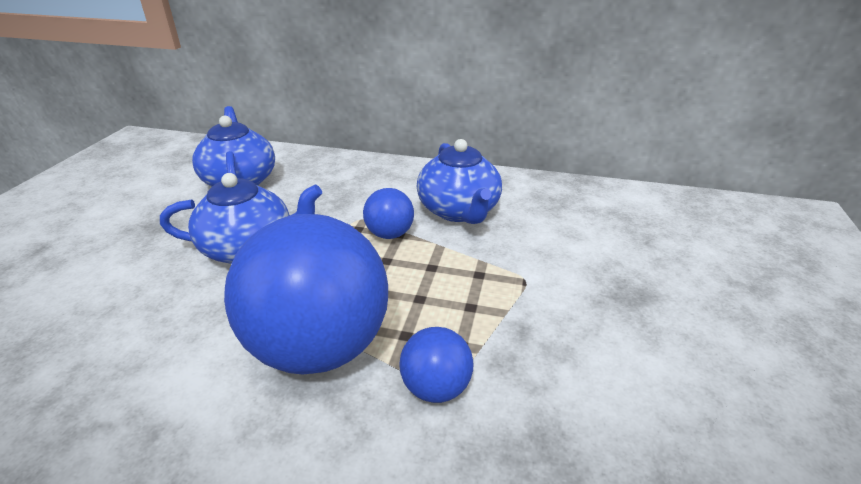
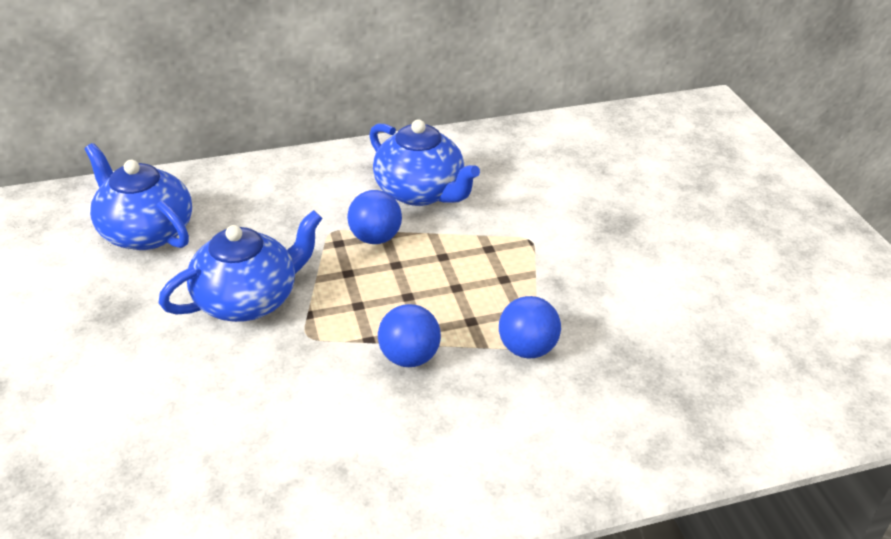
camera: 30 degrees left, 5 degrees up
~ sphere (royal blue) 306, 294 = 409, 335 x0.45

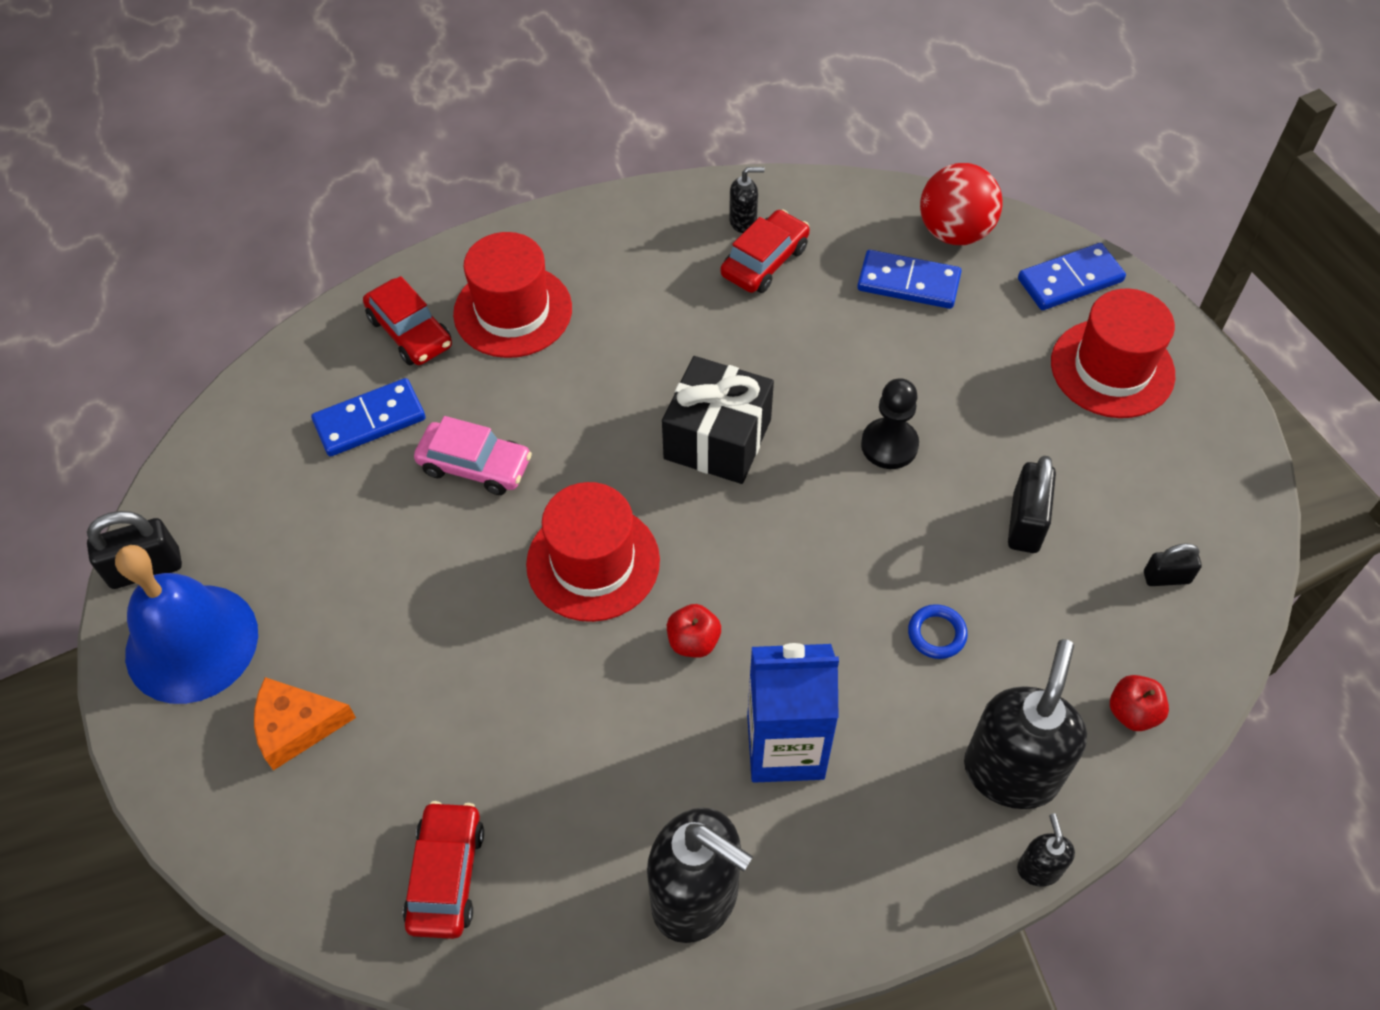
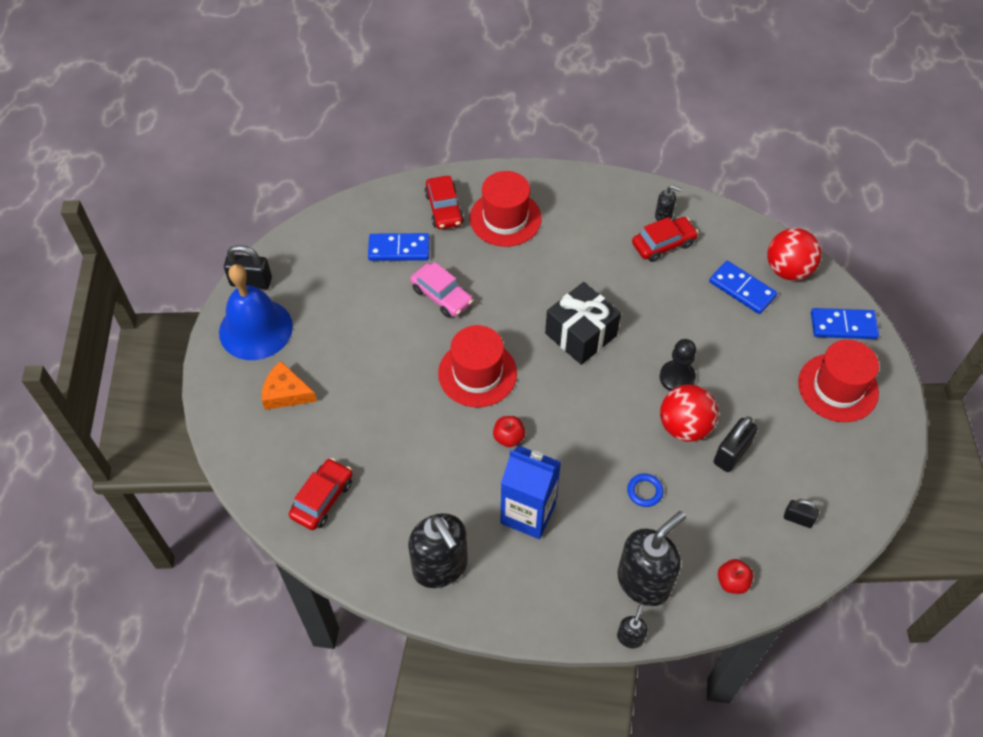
camera: 25 degrees right, 0 degrees up
+ sphere (red) 689, 413

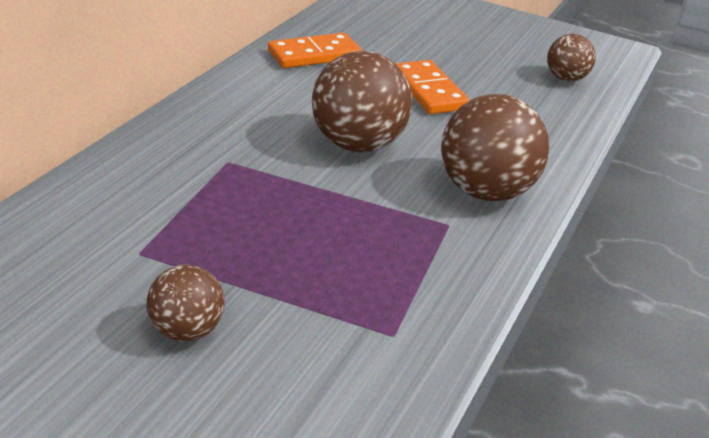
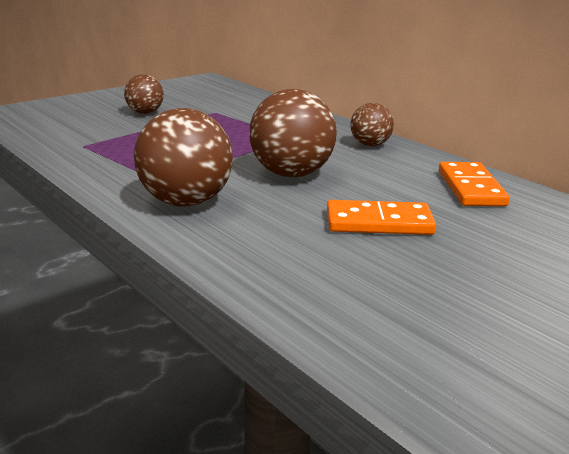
camera: 115 degrees right, 10 degrees down
~ sphere (brown) 571, 58 to 372, 124

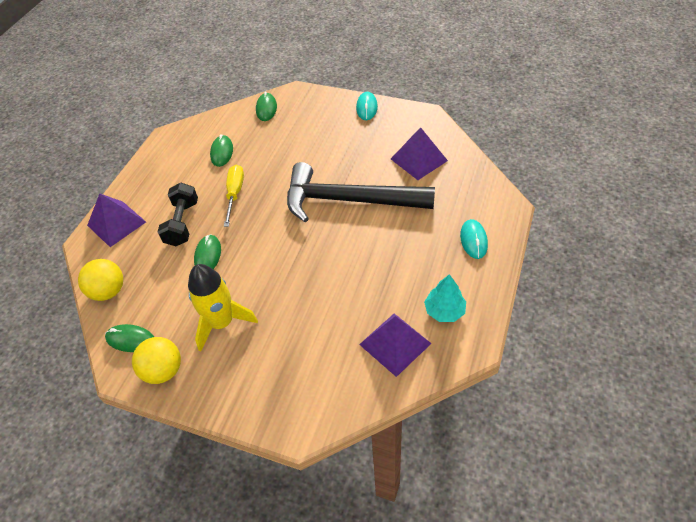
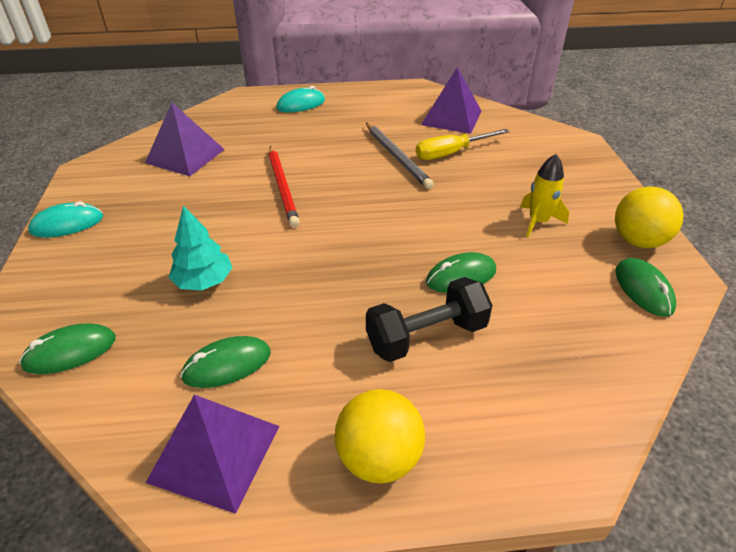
camera: 120 degrees left, 10 degrees down
~ hammer (ebony) 361, 192 to pencil (red) 284, 187
~ flat screwdriver (bright yellow) 234, 196 to 463, 144
~ pyramid shape (violet) 116, 220 to 213, 454
~ sphere (bright yellow) 100, 280 to 379, 436
~ toy rocket (bright yellow) 223, 308 = 544, 195 x0.60
~ toy tree (teal) 445, 298 to 201, 248
+ pencil (ash-grey) 400, 156

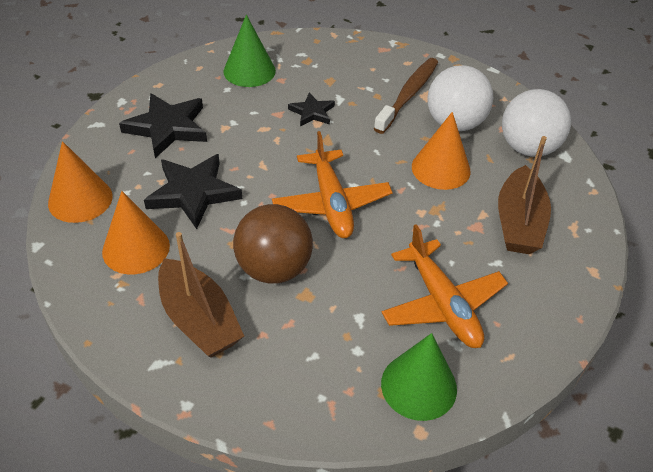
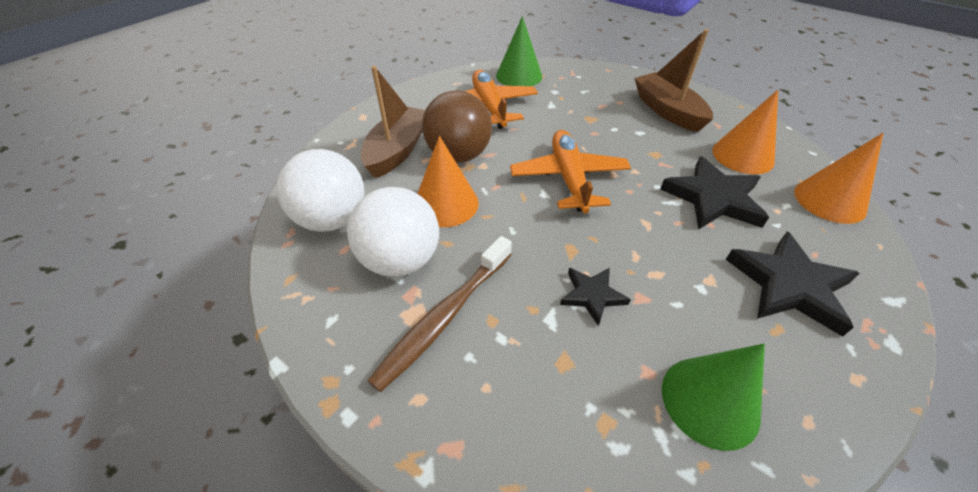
camera: 170 degrees left, 0 degrees up
~ sphere (brown) 273, 244 to 457, 126

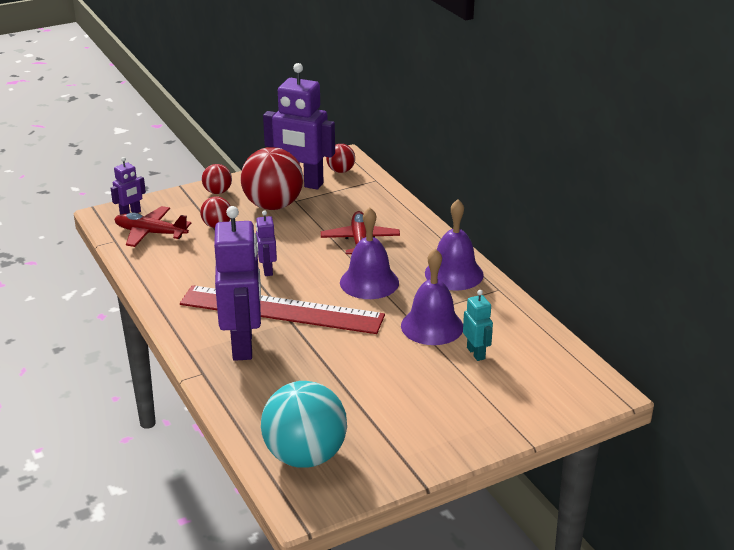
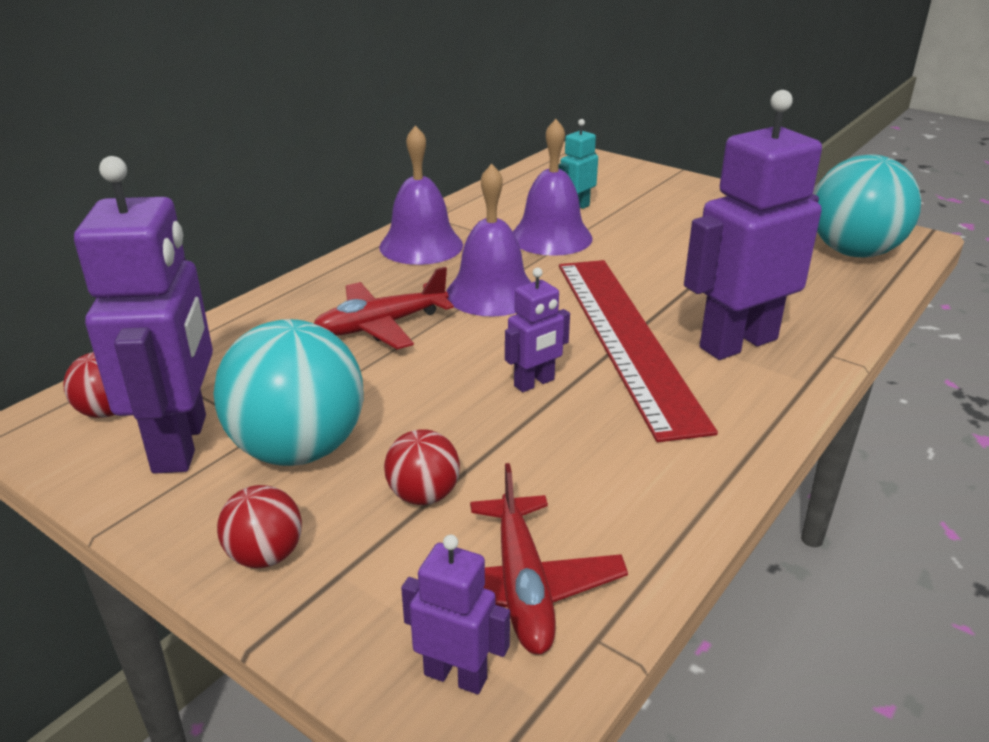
camera: 115 degrees left, 0 degrees up
~ sphere (red) 272, 178 to sphere (teal) 288, 392

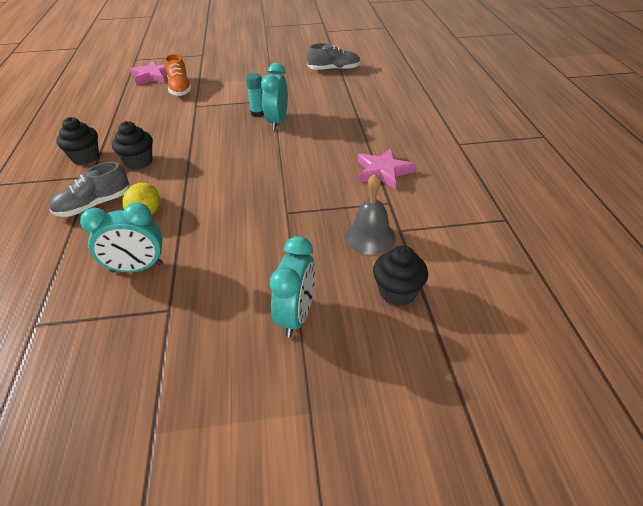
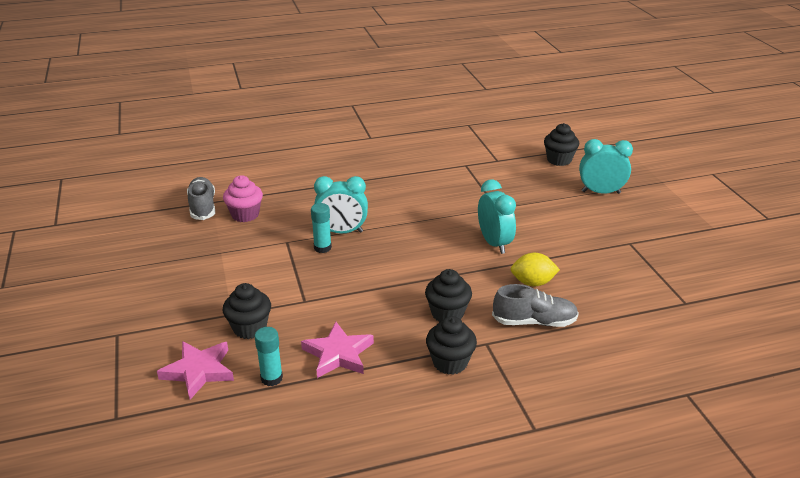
camera: 100 degrees left, 10 degrees down
~ lace-up shoe (orange) 178, 75 to cupcake (ebony) 247, 311
~ star (pink) 386, 168 to 337, 350
~ lace-up shoe (ash-grey) 89, 189 = 535, 305 45 degrees counterclockwise
- hand bell (ash-grey) 370, 214
~ clock (teal) 121, 237 to 497, 217
+ cupcake (pink) 243, 198
+ glue stick (teal) 268, 356

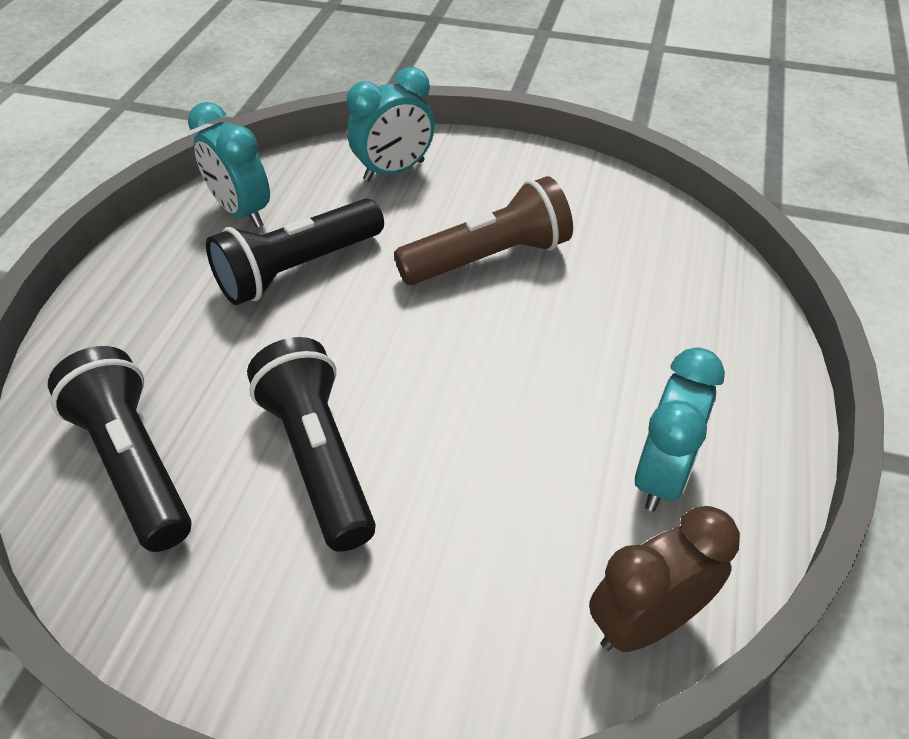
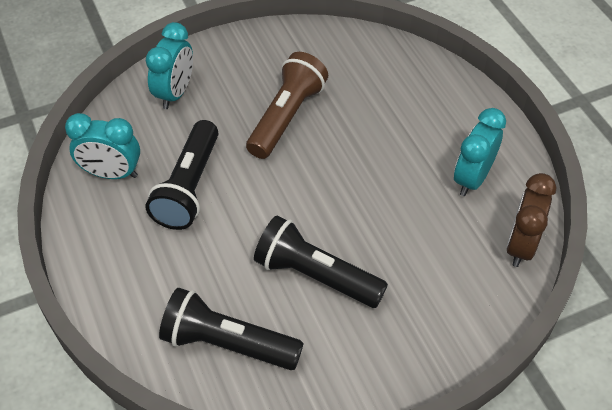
camera: 40 degrees left, 5 degrees up
~ clock (teal) 680, 429 = 480, 152 135 degrees counterclockwise

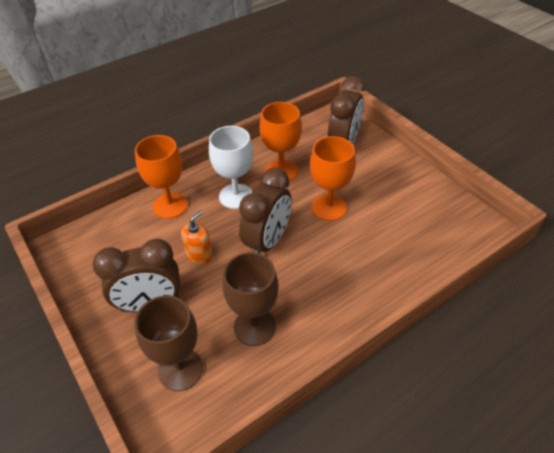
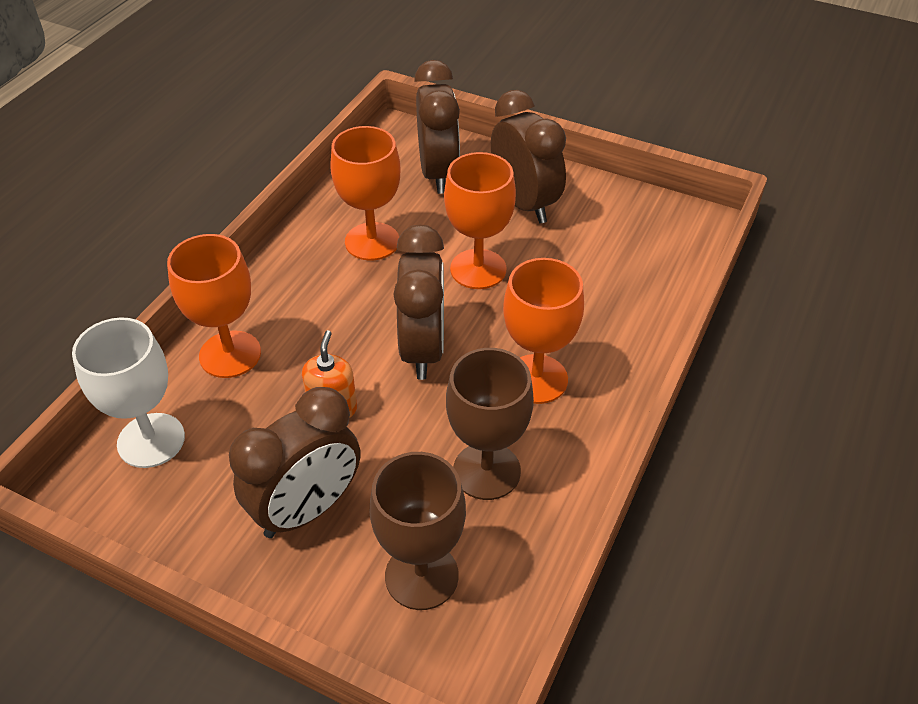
camera: 30 degrees left, 0 degrees up
~ chalice (snow-white) 231, 167 to 128, 392
+ clock (brown) 528, 156
+ chalice (orange) 543, 331

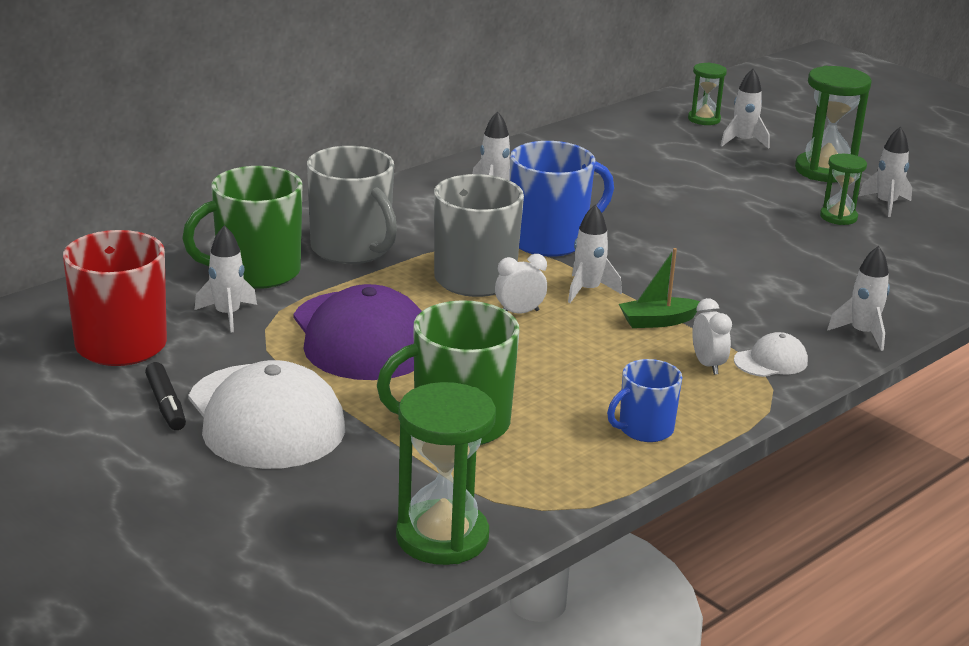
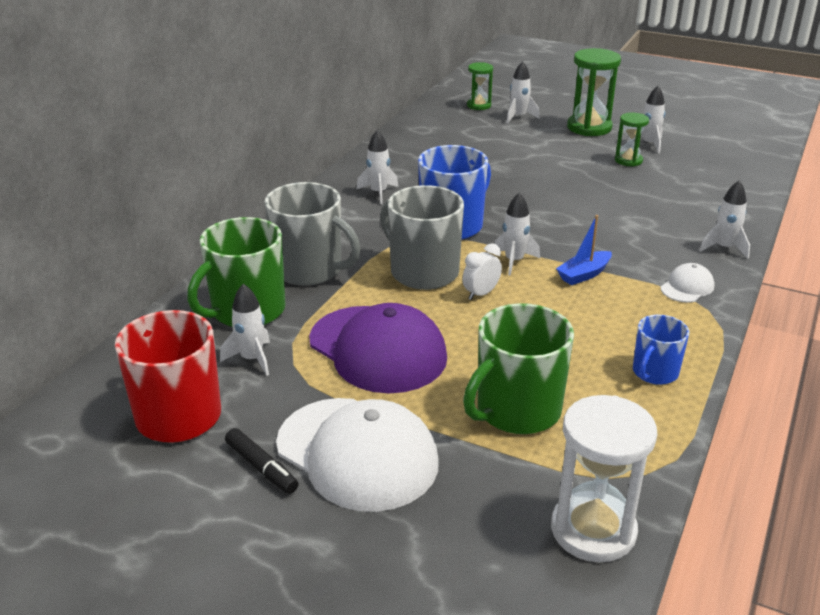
camera: 20 degrees left, 5 degrees up
~ toy boat (green) 659, 288 to toy boat (royal blue) 584, 250
- clock (snow-white) 712, 336
~ sandglass (green) 446, 473 to sandglass (snow-white) 604, 478

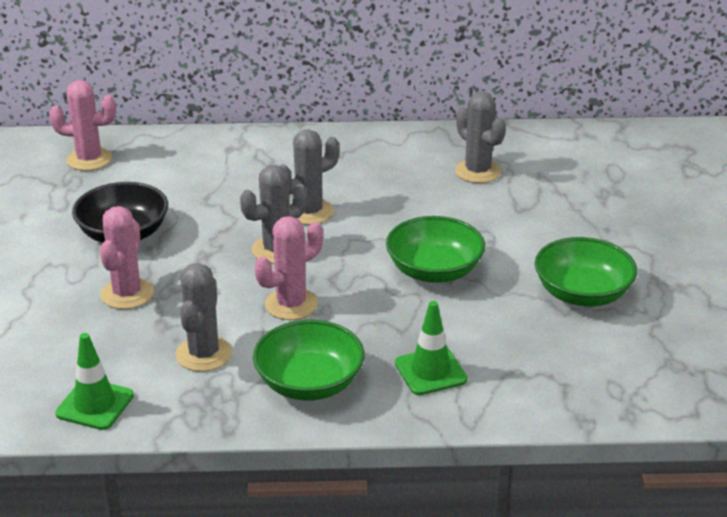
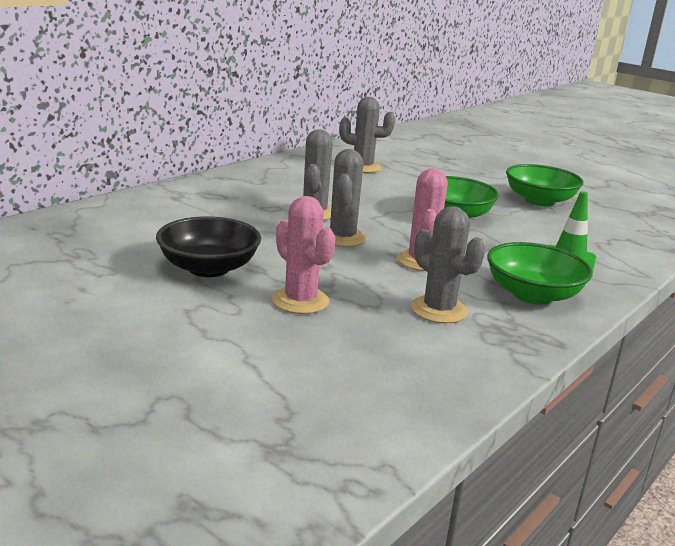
camera: 50 degrees left, 10 degrees down
- prickly plant (pink) 82, 125
- safety cone (green) 94, 381

